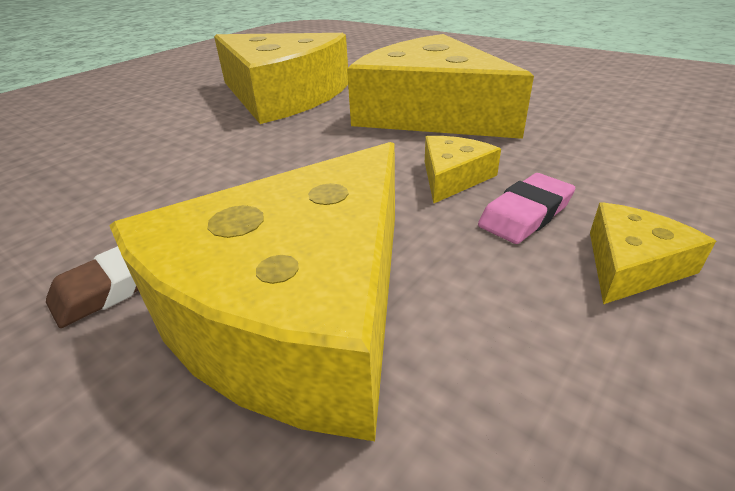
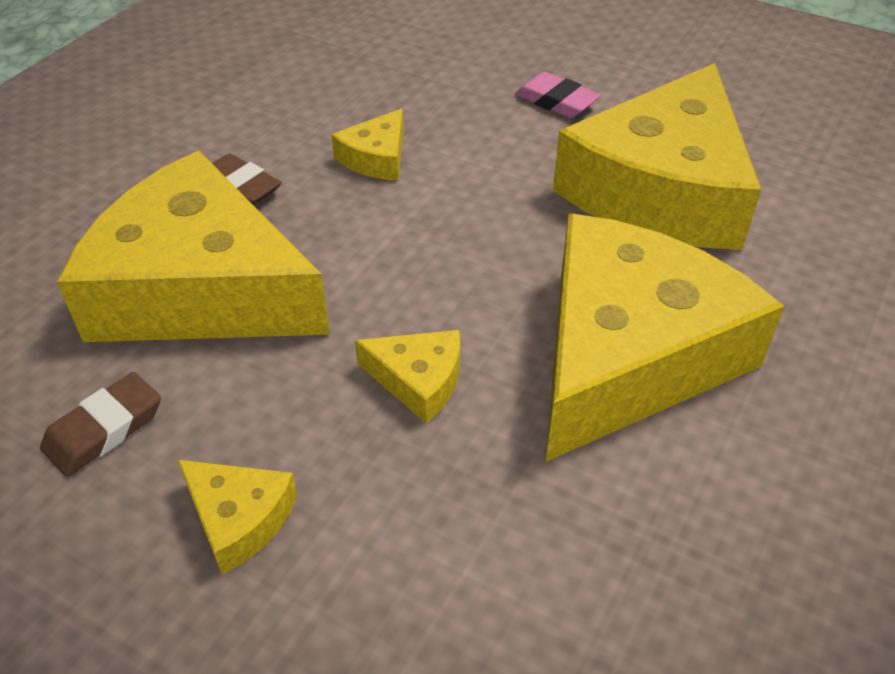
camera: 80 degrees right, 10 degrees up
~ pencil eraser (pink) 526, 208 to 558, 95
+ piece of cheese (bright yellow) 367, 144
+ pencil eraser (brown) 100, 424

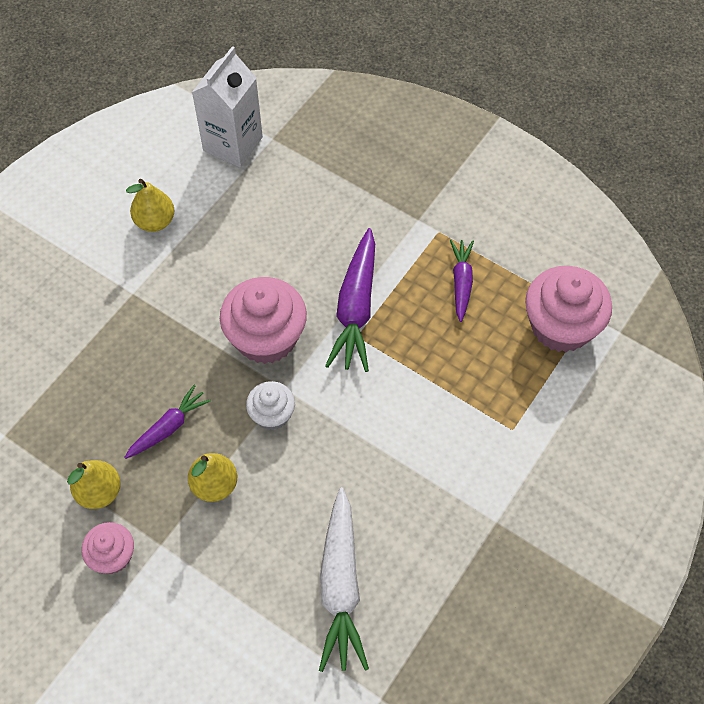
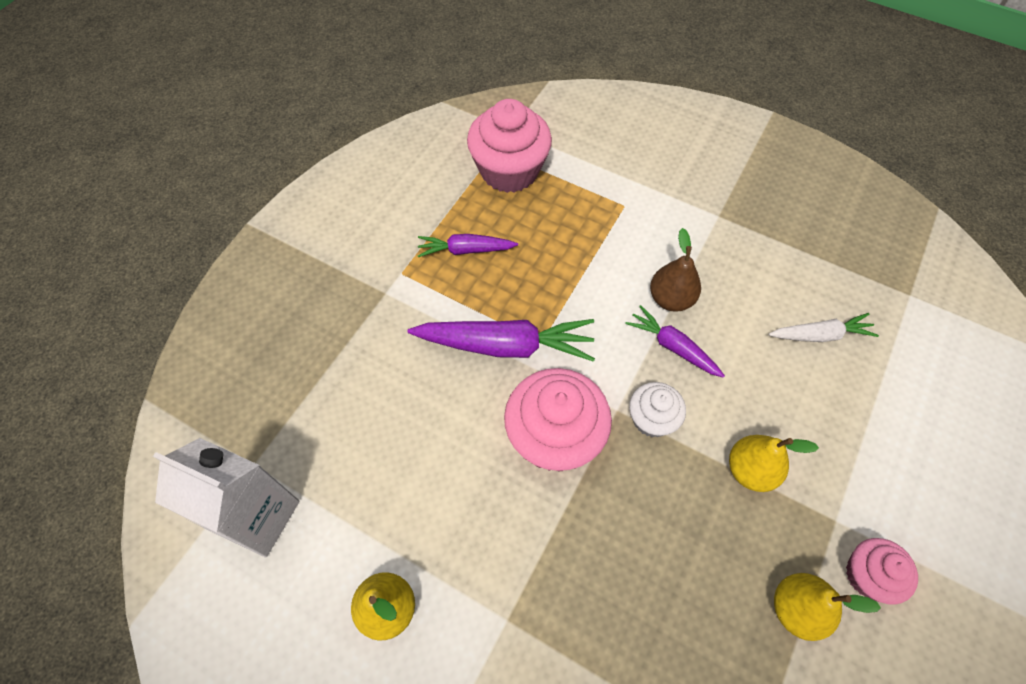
camera: 95 degrees left, 0 degrees up
~ carrot (violet) 167, 422 to 675, 341
~ carrot (snow-white) 344, 579 = 824, 327 x0.59
+ pear (brown) 675, 269

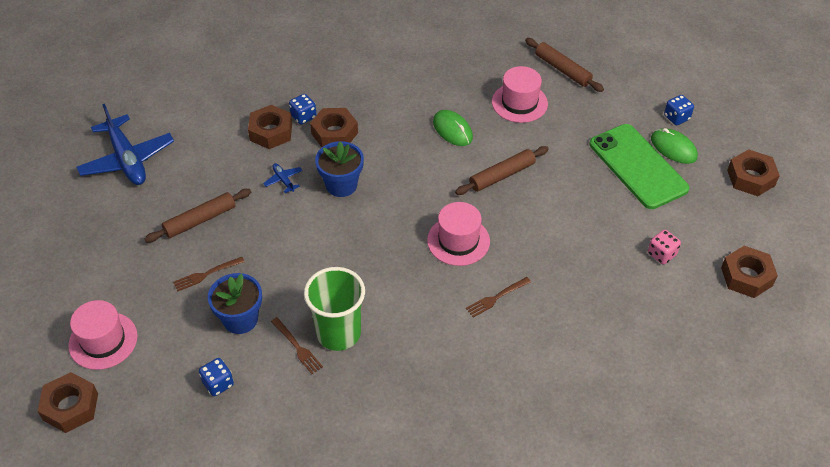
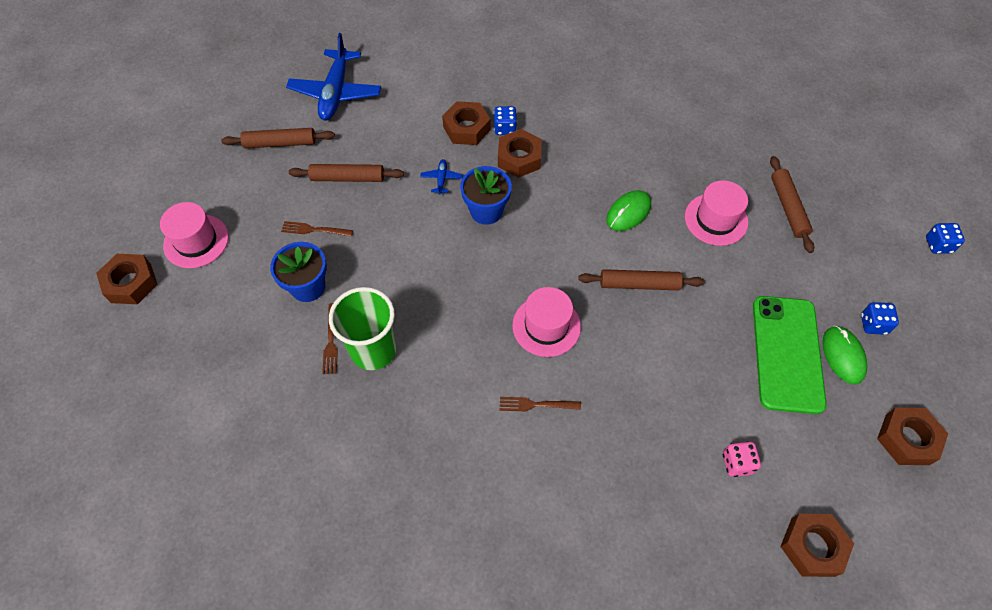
camera: 35 degrees right, 10 degrees up
~ computer mouse (green) 453, 128 = 628, 210 45 degrees clockwise
~ dice (royal blue) 216, 377 to 945, 238
+ rolling pin (brown) 278, 138

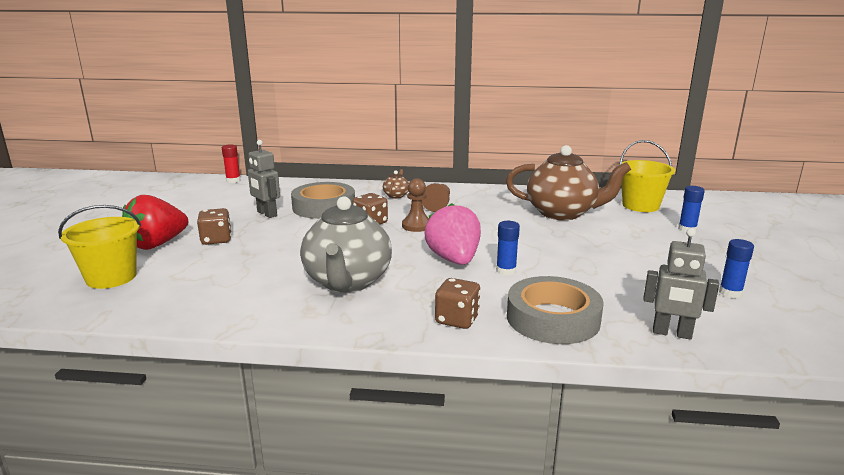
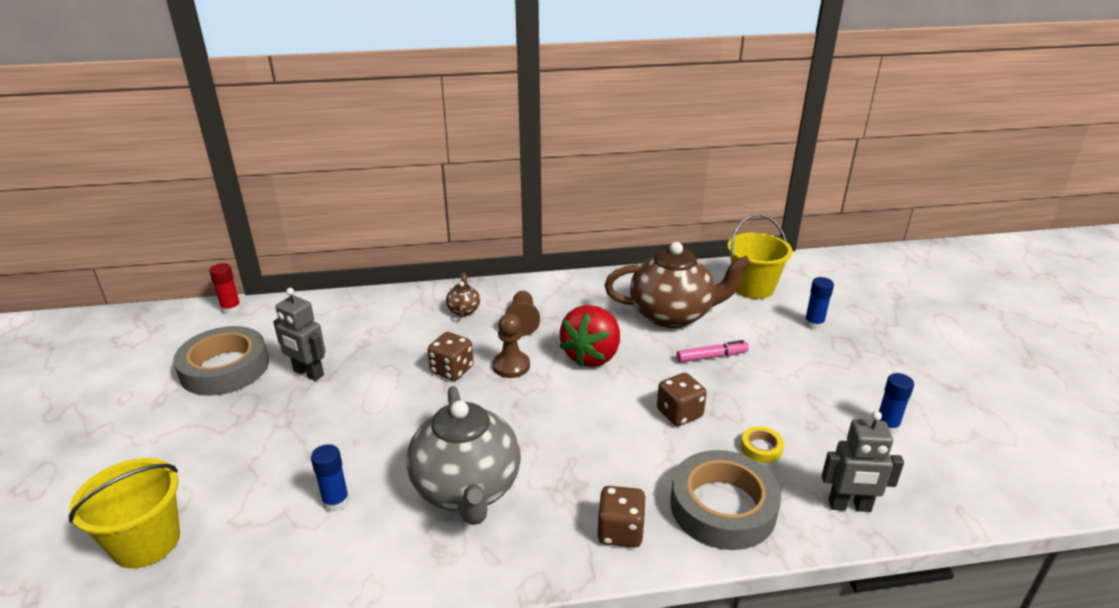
camera: 15 degrees left, 10 degrees up
~ sticky tape (ash-grey) 323, 200 to 221, 361
~ toy strawberry (red) 155, 222 to 589, 336
- toy strawberry (pink) 452, 234
~ dice (brown) 214, 226 to 682, 399
~ glue stick (royal blue) 508, 248 to 330, 478
+ marker (pink) 713, 351
+ sticky tape (bright yellow) 762, 444

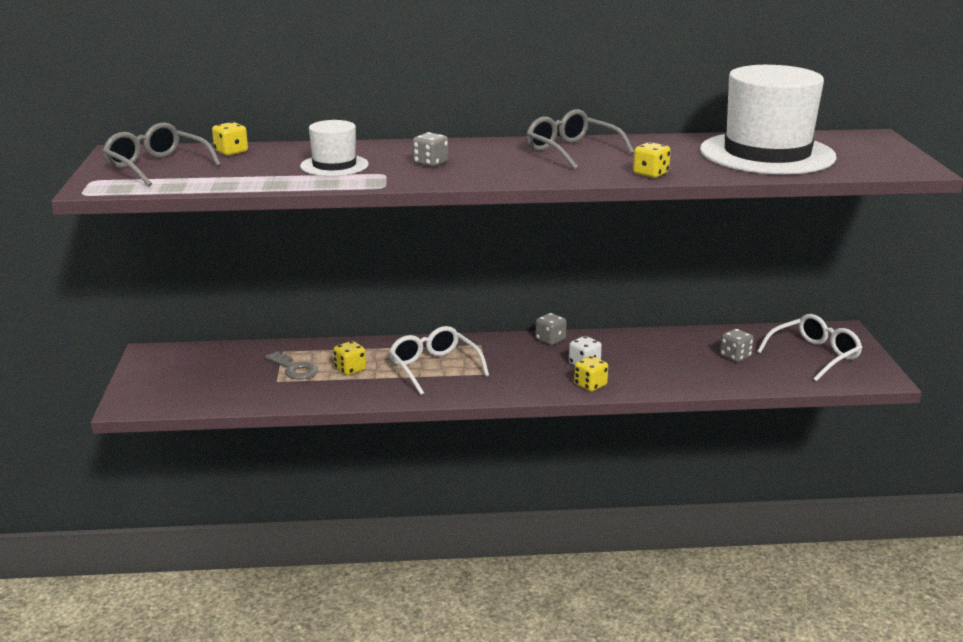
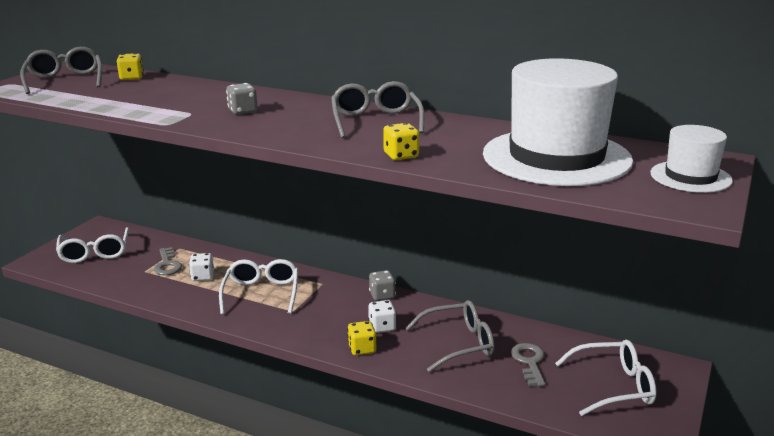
camera: 30 degrees right, 0 degrees up
~ tall hat (snow-white) 334, 148 to 691, 159
~ dice (ash-grey) 737, 345 to door key (ash-grey) 528, 364
~ dice (bright yellow) 349, 358 to dice (snow-white) 201, 267
+ eyeglasses (snow-white) 92, 245
+ eyeglasses (ash-grey) 450, 336

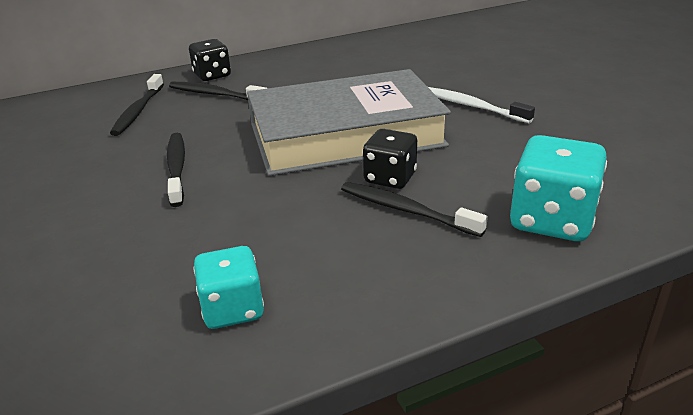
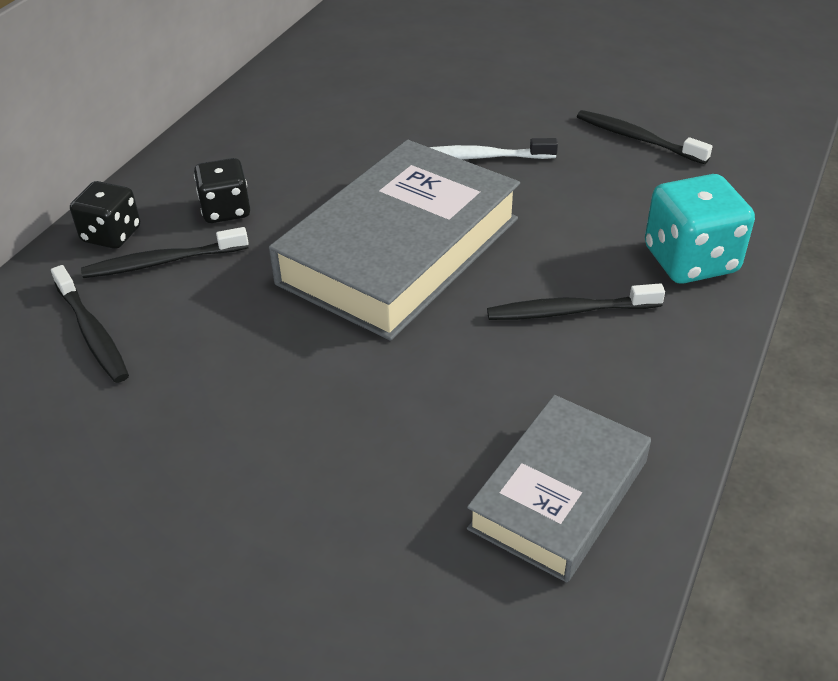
camera: 40 degrees left, 10 degrees up
~ dice (ebony) 390, 159 to 222, 190
~ tooth brush (ebony) 176, 170 to 644, 137
~ dice (teal) 228, 287 to hardback (ash-grey) 559, 489

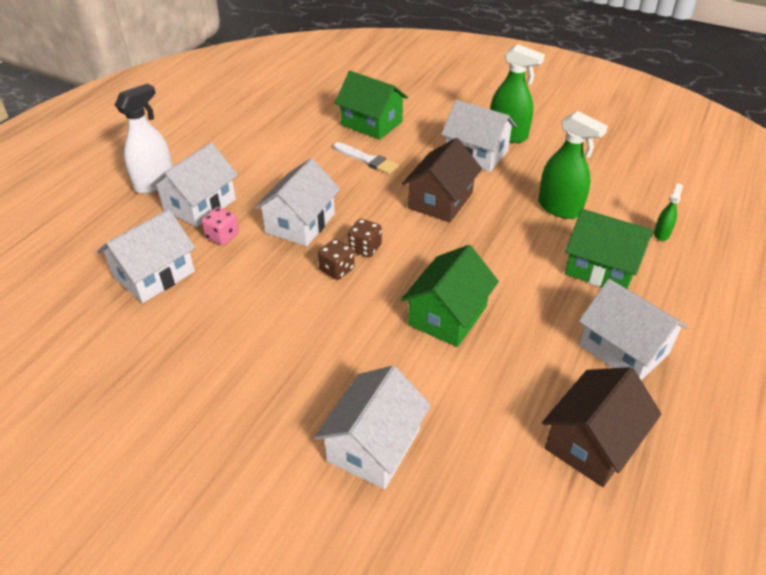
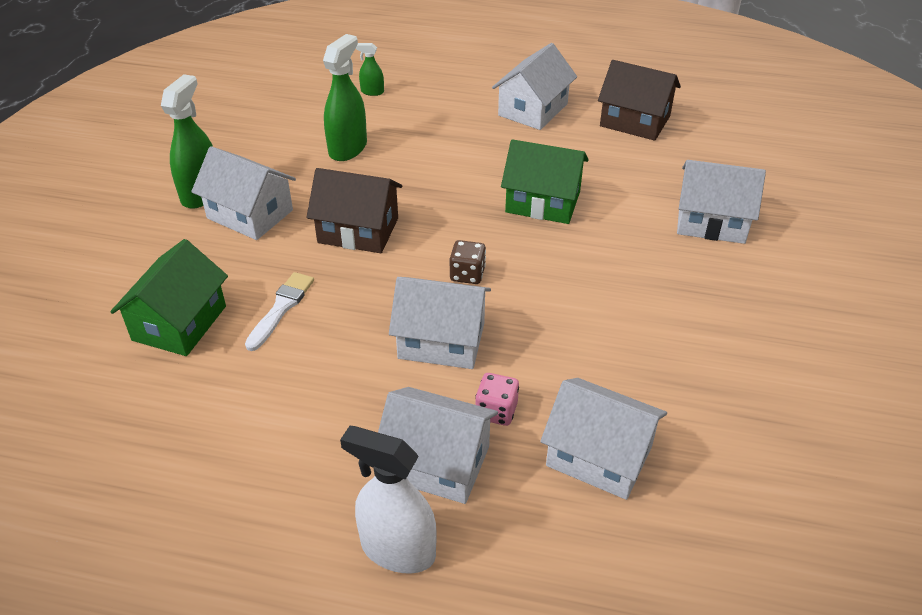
camera: 105 degrees left, 0 degrees up
~ toy house (snow-white) 479, 136 = 243, 193 75 degrees counterclockwise
- toy house (green) 609, 249
- dice (brown) 336, 259

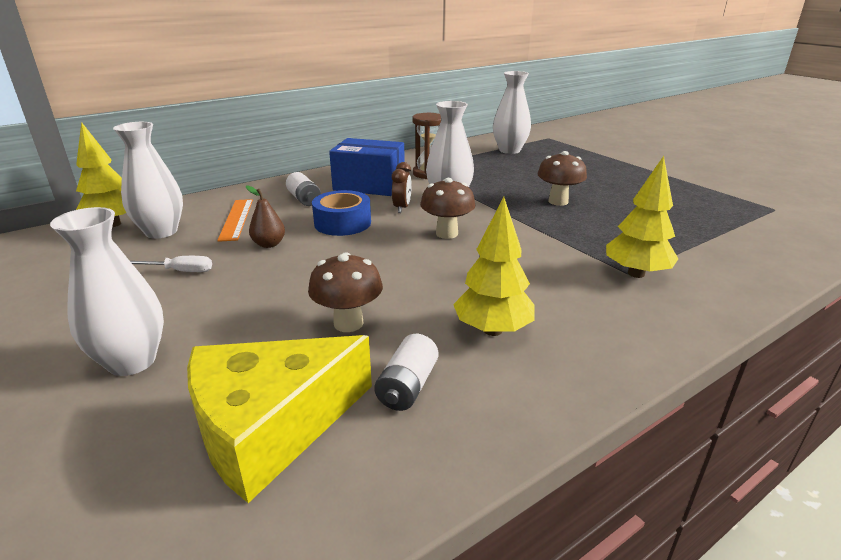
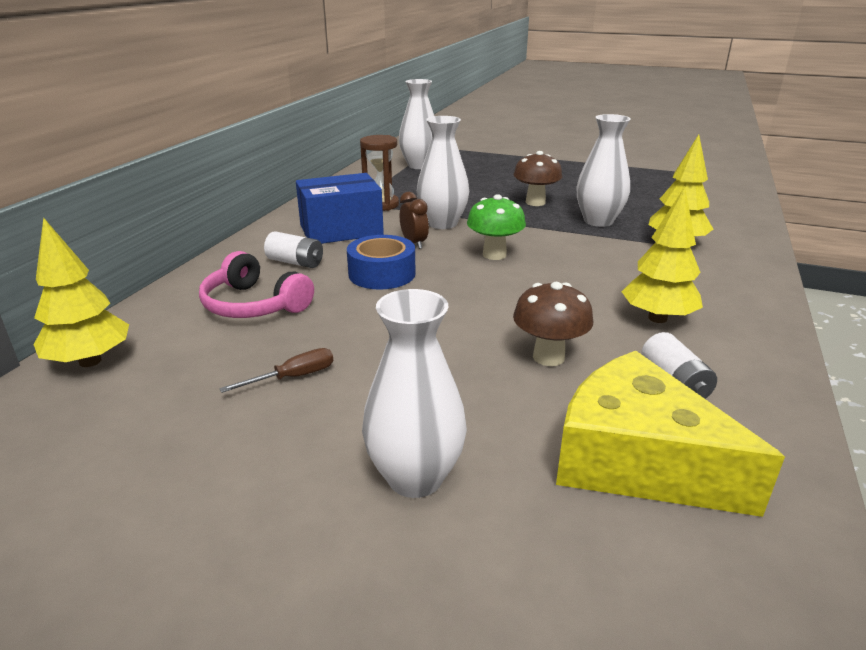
camera: 35 degrees left, 0 degrees up
~ tall vase (snow-white) 148, 180 to 604, 170
~ toadstool (brown) 447, 208 to toadstool (green) 496, 227
- pear (brown) 265, 216
~ ruler (orange) 235, 220 to headset (pink) 256, 284
~ flat screwdriver (snow-white) 171, 264 to flat screwdriver (brown) 276, 370
~ piece of cheese (bright yellow) 279, 419 = 670, 434 105 degrees clockwise

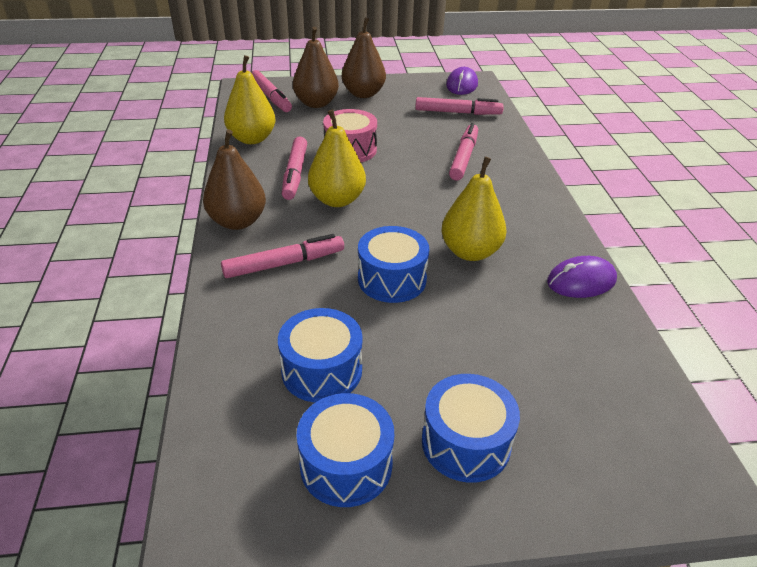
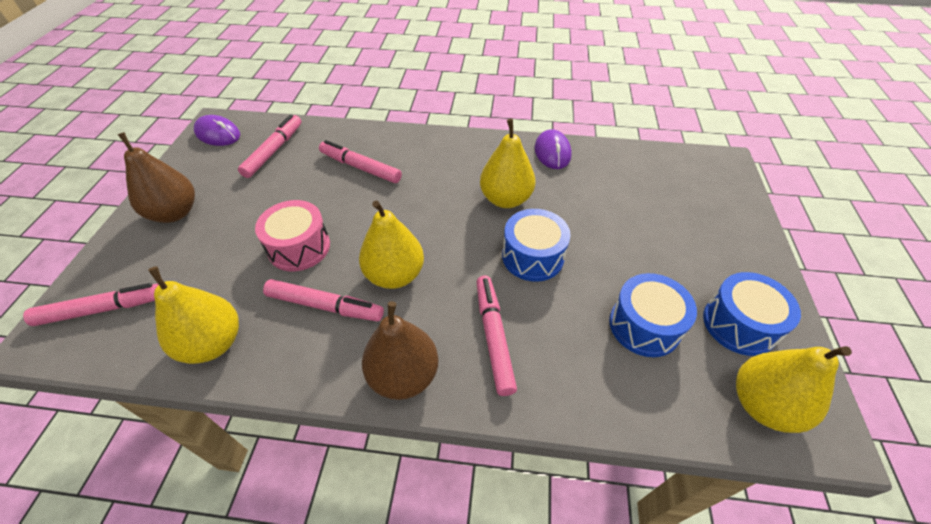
camera: 75 degrees left, 10 degrees up
- pear (brown) 316, 67
- drum (royal blue) 471, 428
+ pear (bright yellow) 794, 389

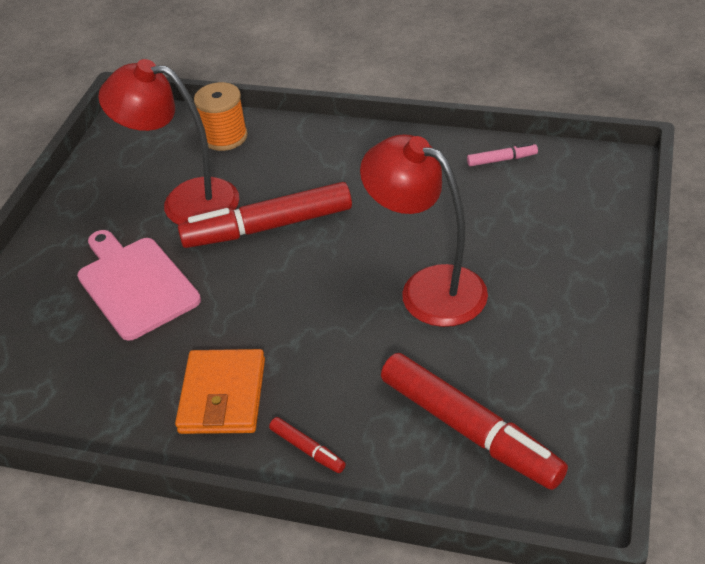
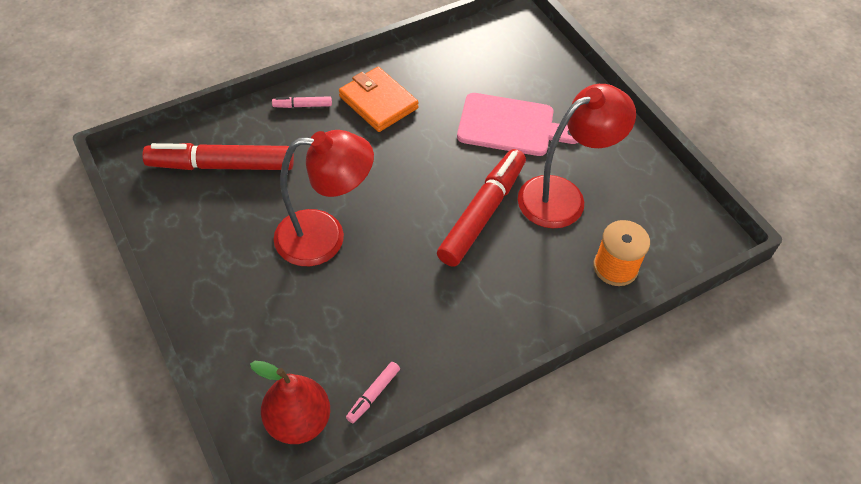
camera: 130 degrees right, 10 degrees up
~ marker (red) 307, 445 to marker (pink) 302, 102
+ pear (red) 290, 402

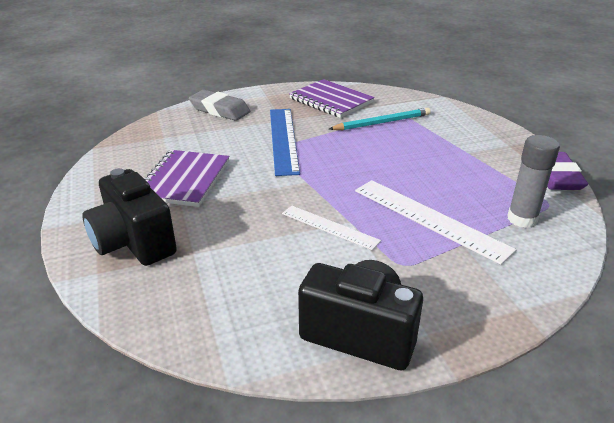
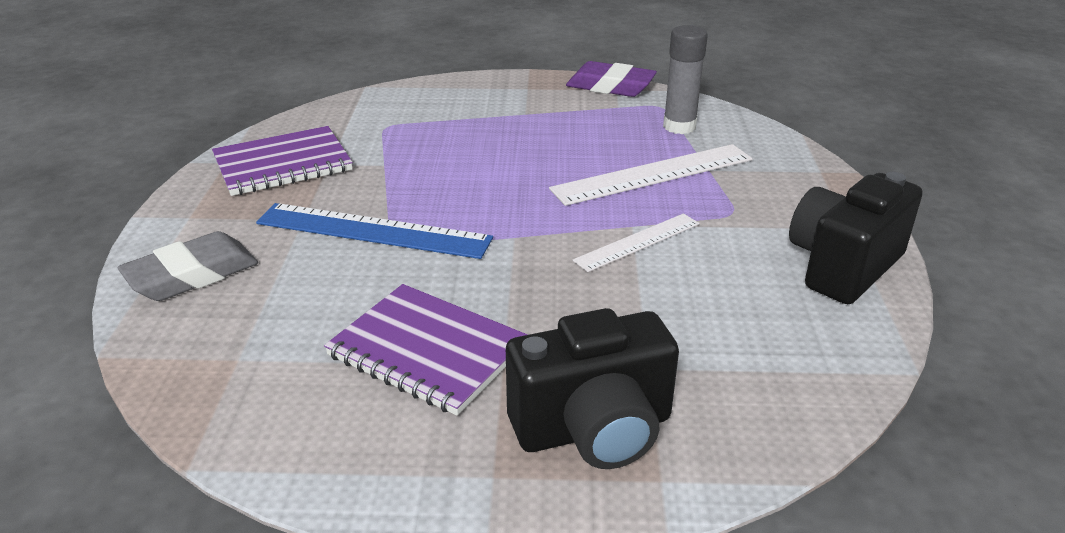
camera: 70 degrees left, 0 degrees up
- pencil (teal) 380, 119

